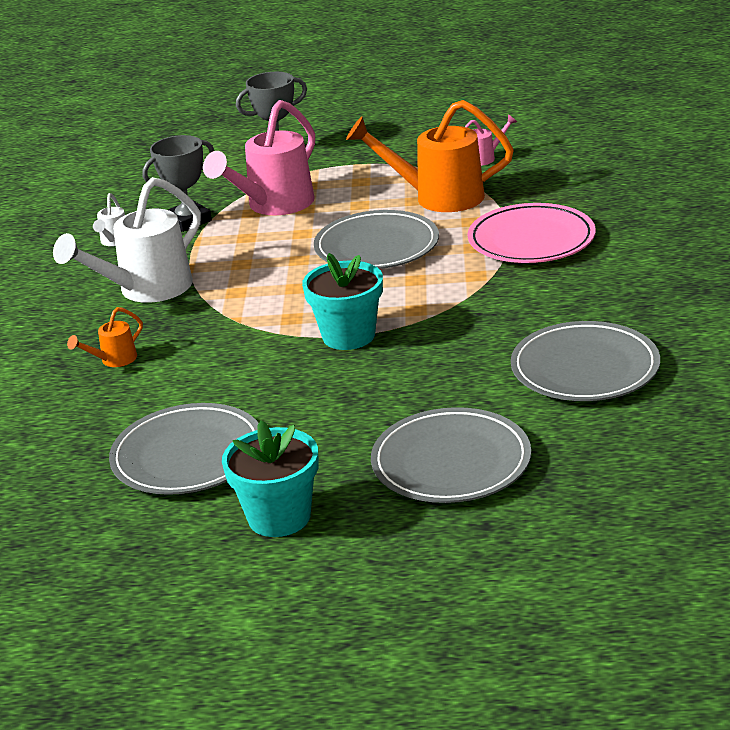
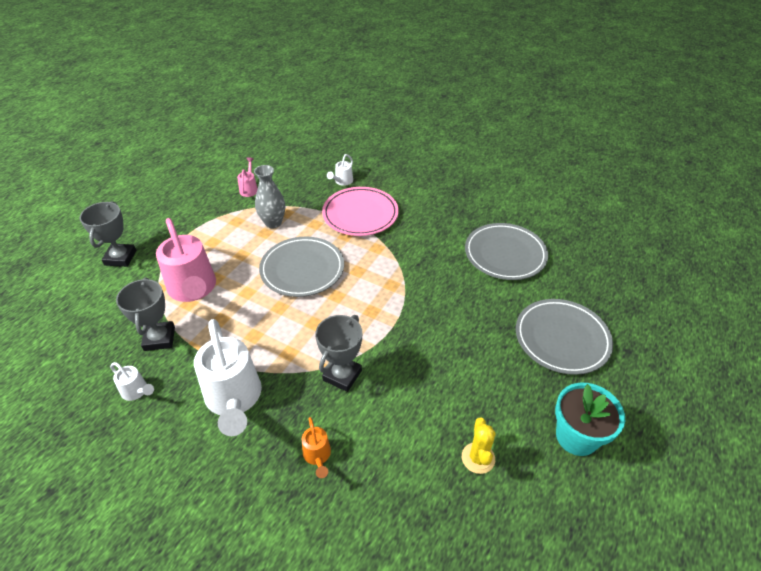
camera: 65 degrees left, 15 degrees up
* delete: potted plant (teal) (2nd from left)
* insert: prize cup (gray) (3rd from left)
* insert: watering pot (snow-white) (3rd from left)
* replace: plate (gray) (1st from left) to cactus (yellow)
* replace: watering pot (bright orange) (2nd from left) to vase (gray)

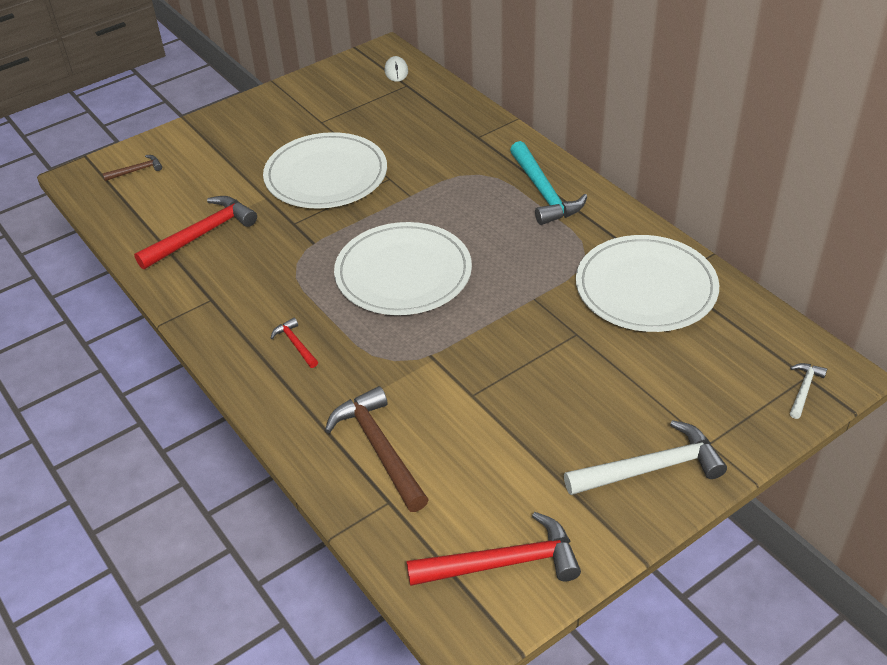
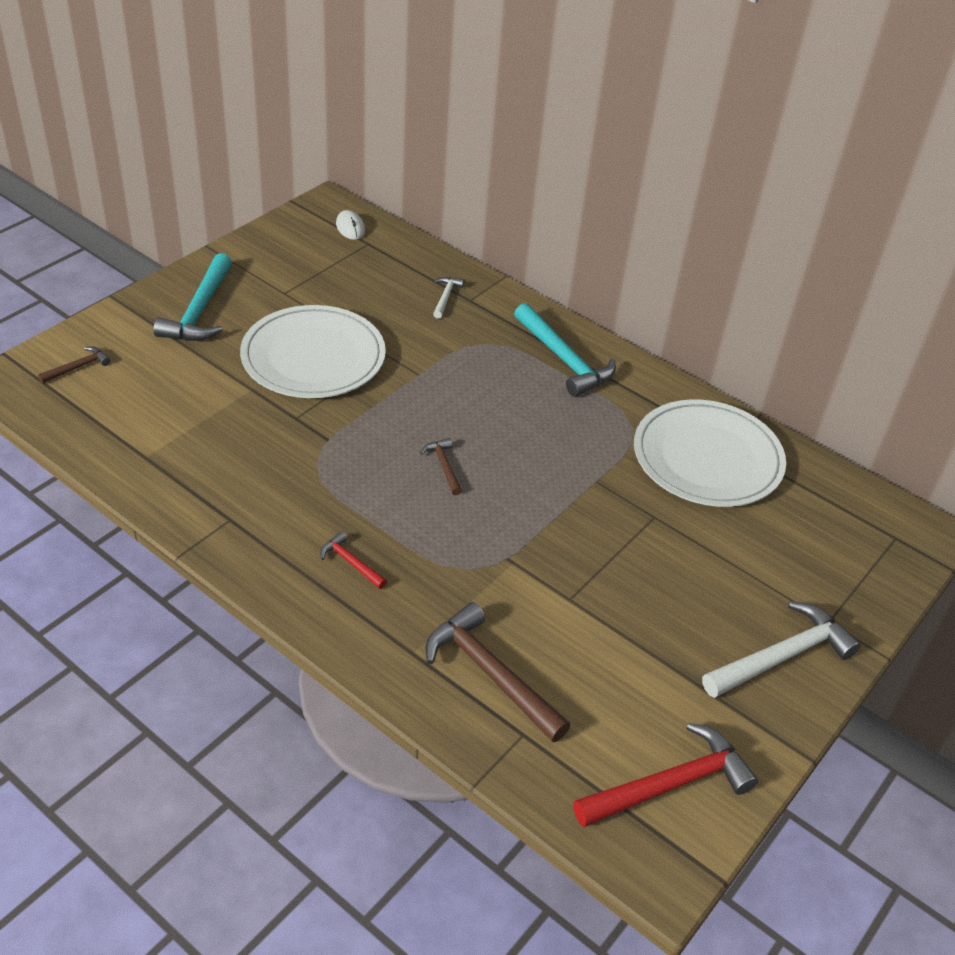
camera: 20 degrees left, 0 degrees up
* delete: hammer (red) (1st from left)
* insert: hammer (teal) (1st from left)
* move: hammer (snow-white) (2nd from left in the first image) to hammer (snow-white) (1st from left)
* replace: plate (snow-white) (2nd from left) to hammer (russet) (2nd from left)

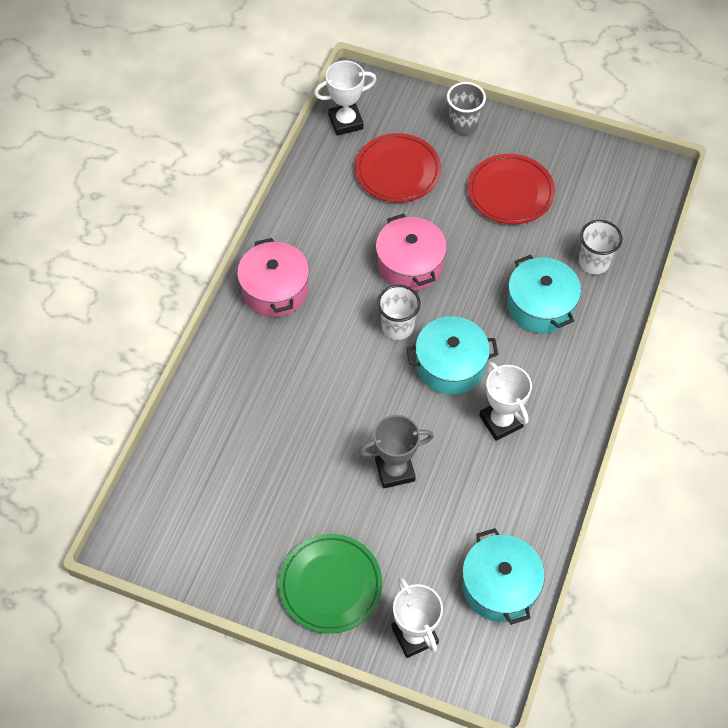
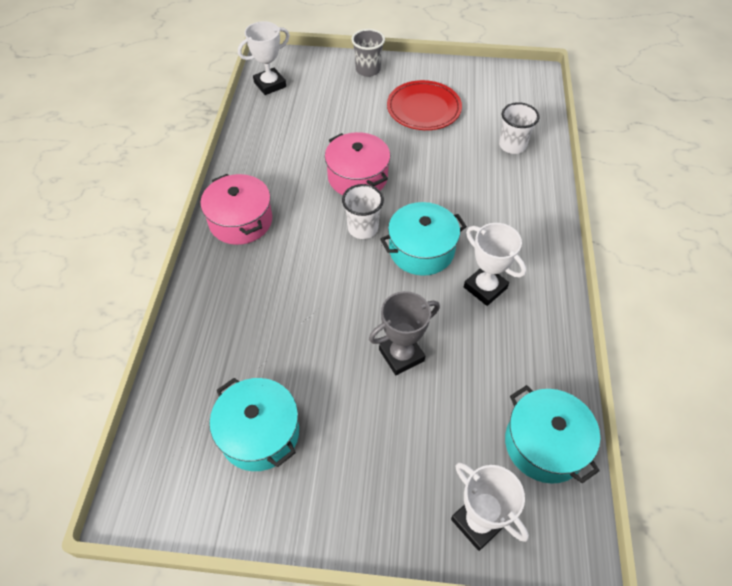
camera: 15 degrees left, 5 degrees down
* delete: plate (emerald)
* delete: plate (red) (1st from left)
* move: stockpot (teal) (3rd from left in the first image) to stockpot (teal) (1st from left)

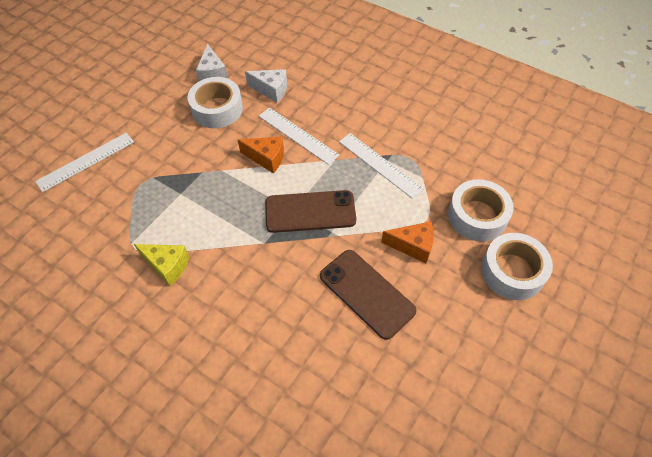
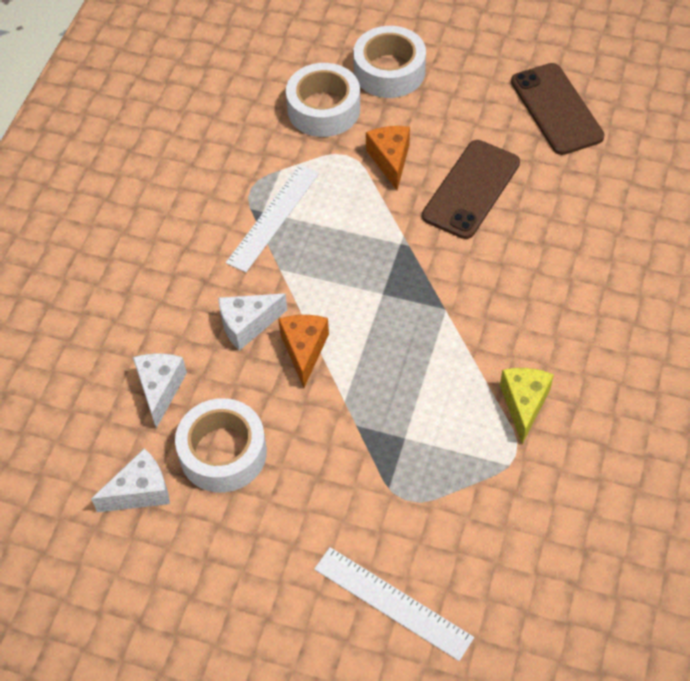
camera: 105 degrees left, 0 degrees up
* move: phone (russet) (1st from left in the first image) to phone (russet) (2nd from left)
* replace: straightedge (snow-white) (2nd from left) to cheese wedge (snow-white) (3rd from left)

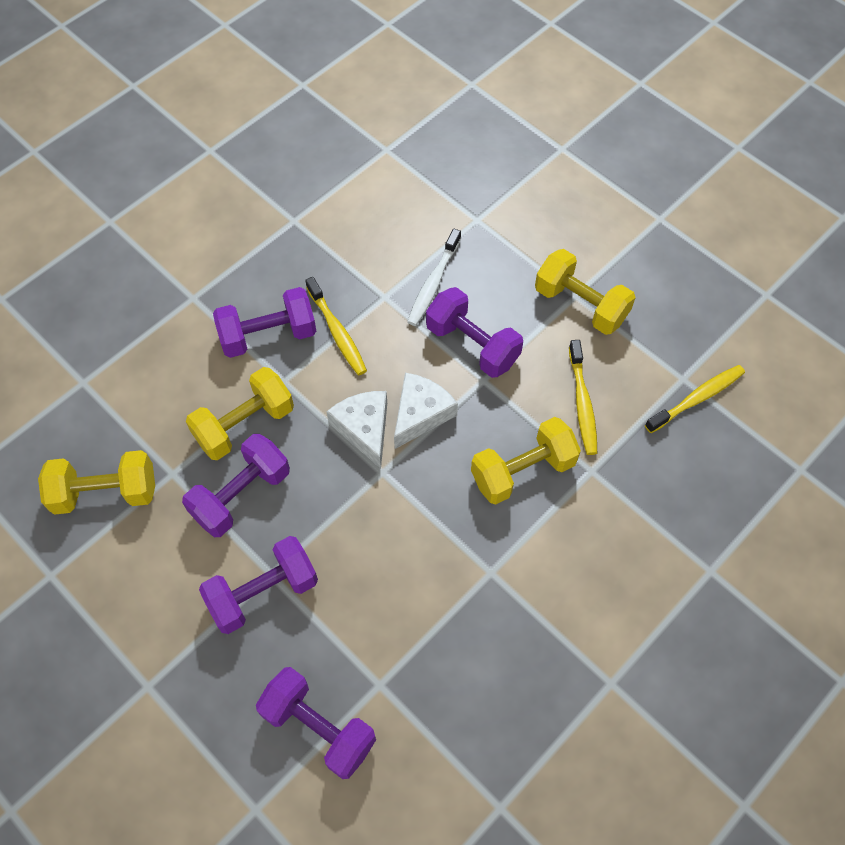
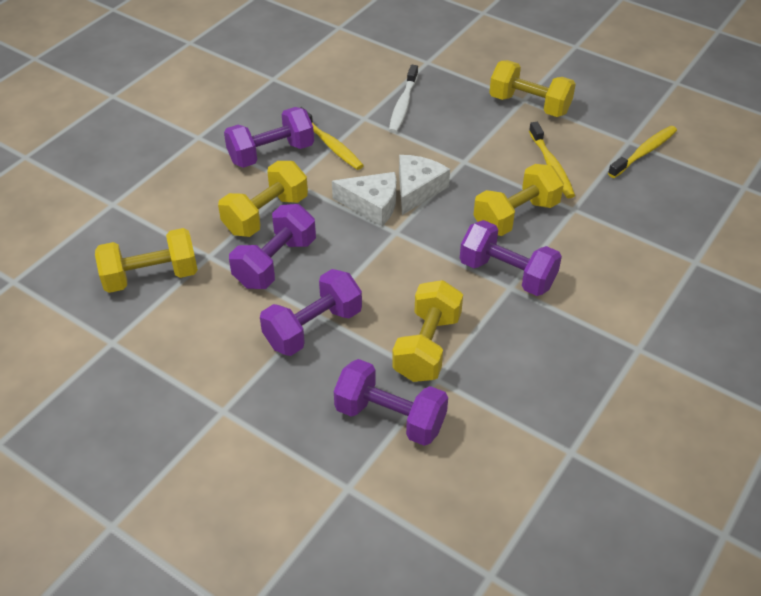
camera: 10 degrees left, 15 degrees down
* insert: dumbbell (yellow) (3rd from left)
* move: dumbbell (violet) (5th from left)
* rotate: cheese wedge (snow-white) (1st from left) 135 degrees clockwise

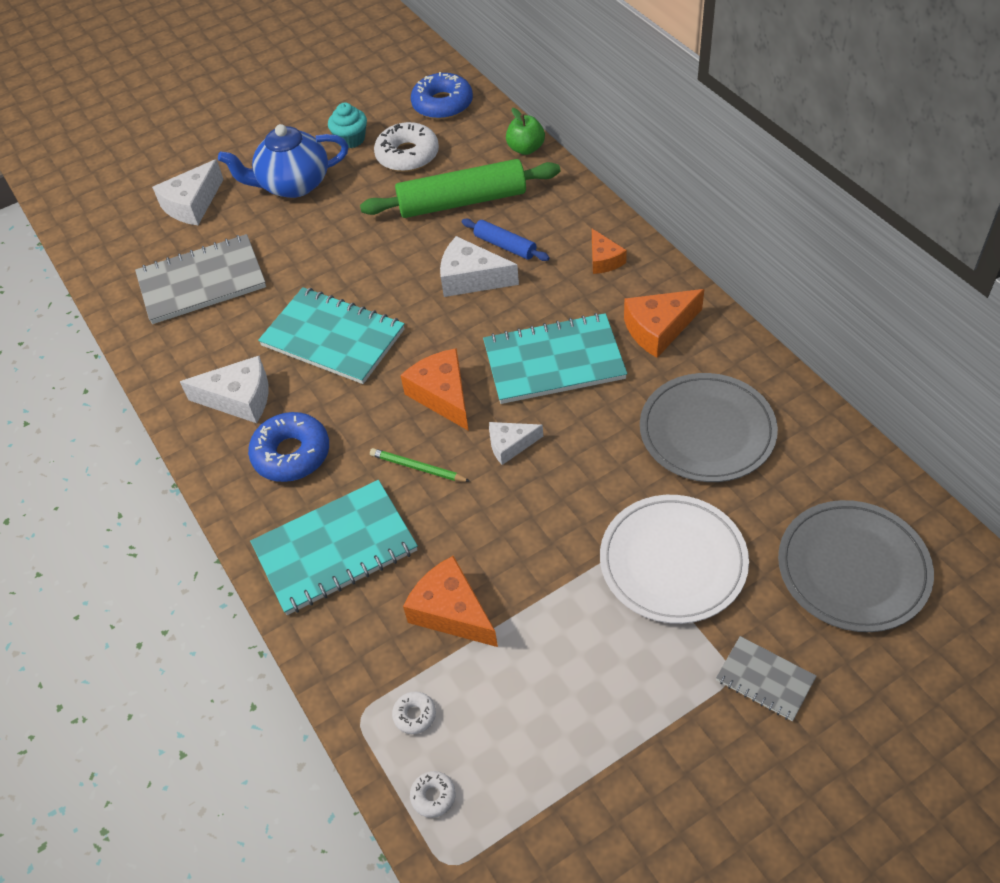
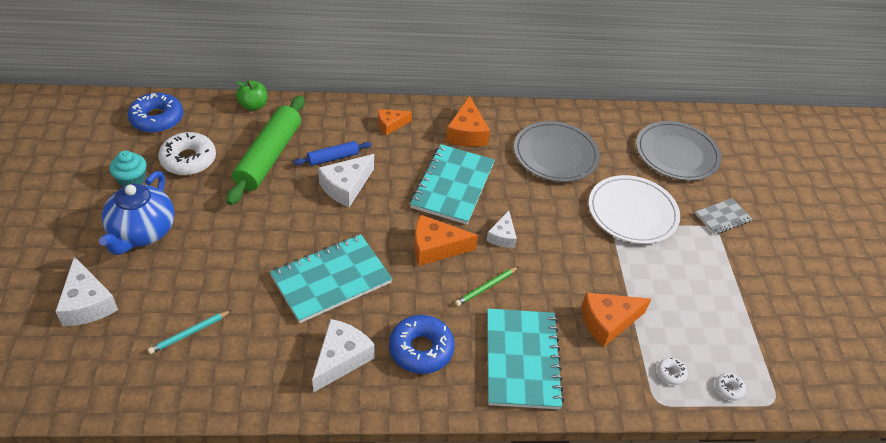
camera: 70 degrees left, 5 degrees down
* replace: exercise book (gray) (1st from left) to wooden pencil (teal)
* rotate: cheese wedge (bright orange) (3rd from left in the first image) 150 degrees clockwise

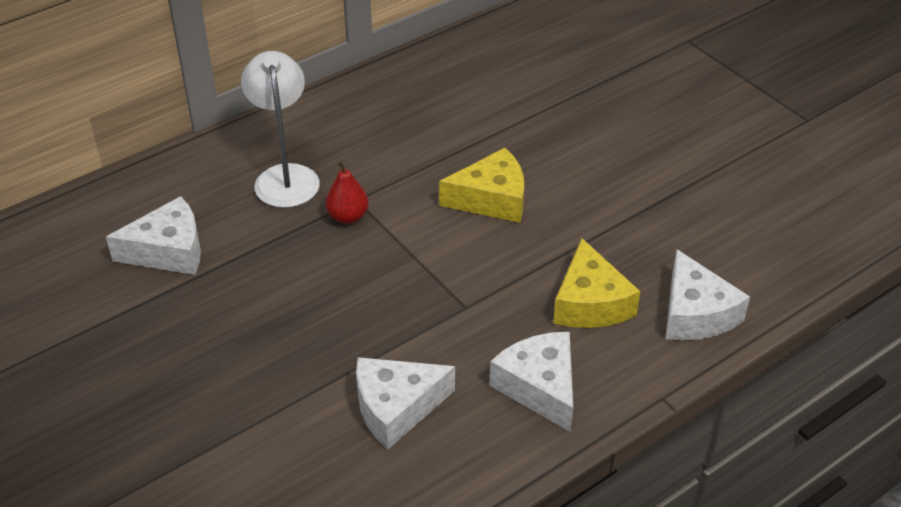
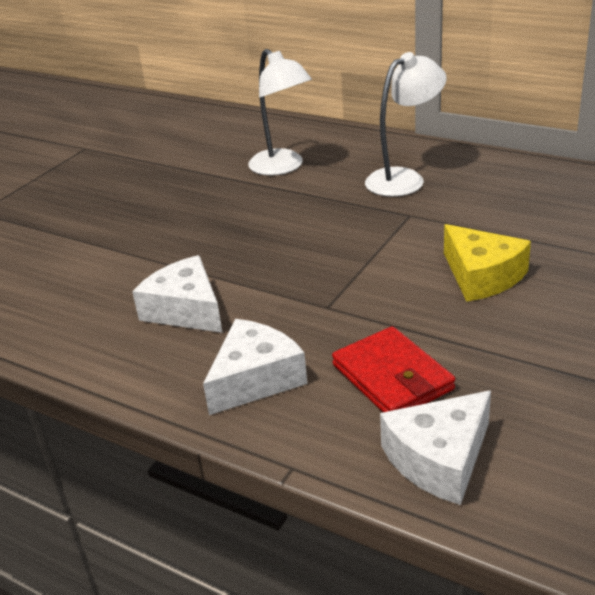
camera: 70 degrees right, 10 degrees down
* delete: pear fruit (red)
* replace: cheese wedge (snow-white) (1st from left) to reading lamp (snow-white) (1st from left)
* replace: cheese wedge (yellow) (2nd from left) to wallet (red)

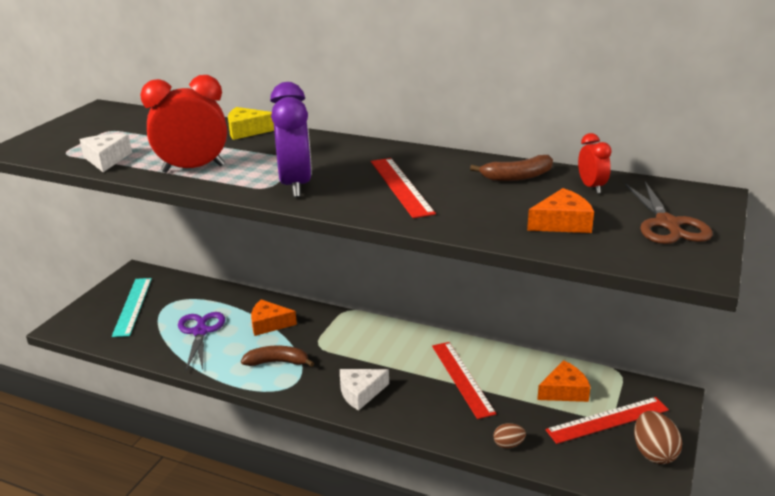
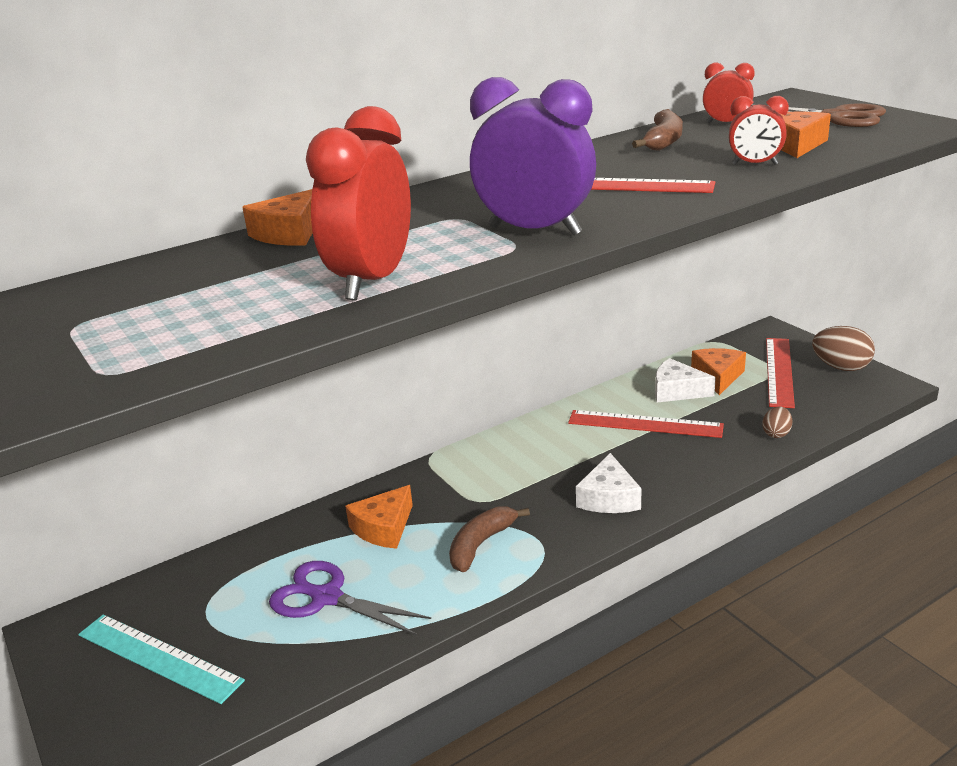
camera: 55 degrees left, 0 degrees up
* insert: bedside clock (red) (3rd from left)
* move: cheese wedge (snow-white) (1st from left in the first image) to cheese wedge (snow-white) (2nd from left)
* recolor: cheese wedge (yellow) to cheese wedge (bright orange) (1st from left)

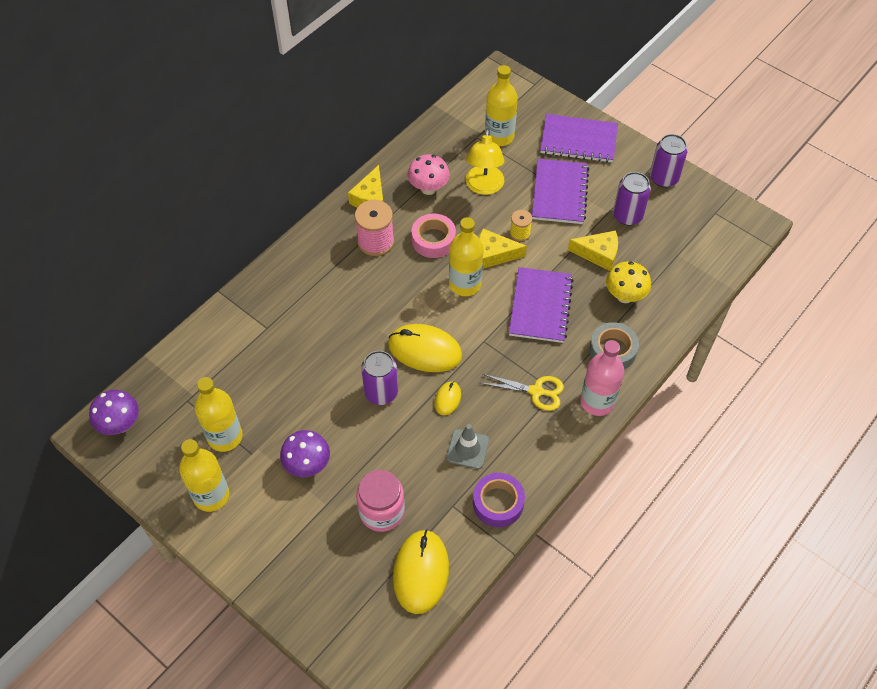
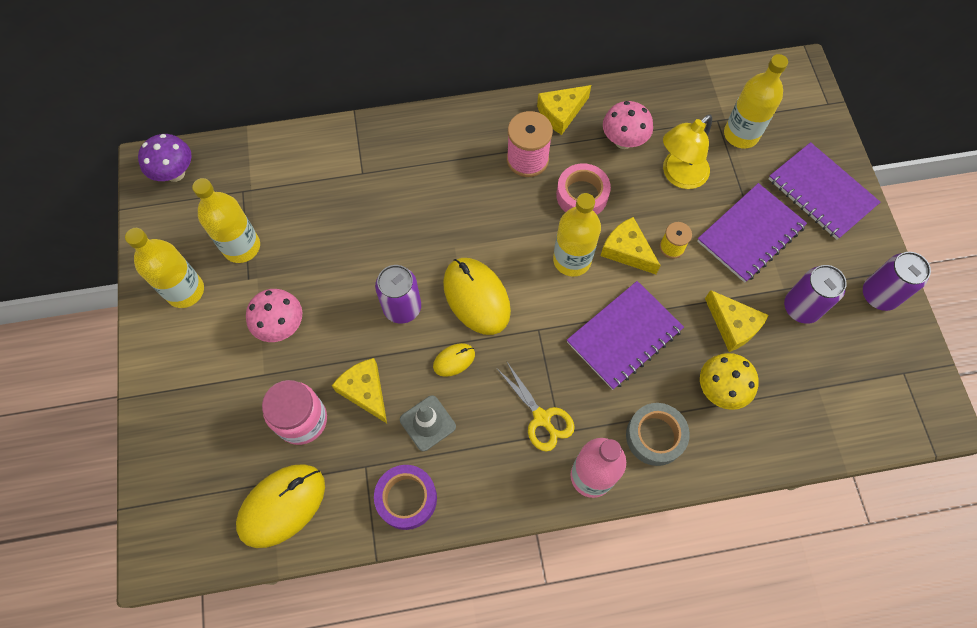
camera: 40 degrees right, 10 degrees up
* insert: cheese wedge (yellow) (1st from left)
* recolor: toadstool (violet) (2nd from left) to toadstool (rose-pink) (1st from left)

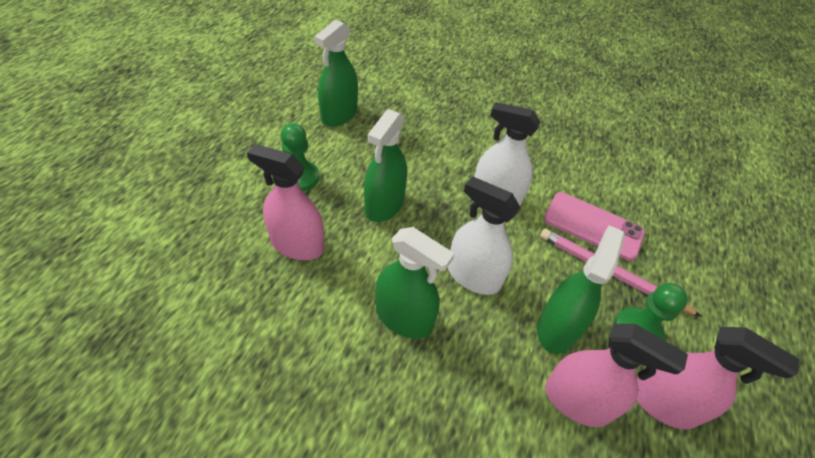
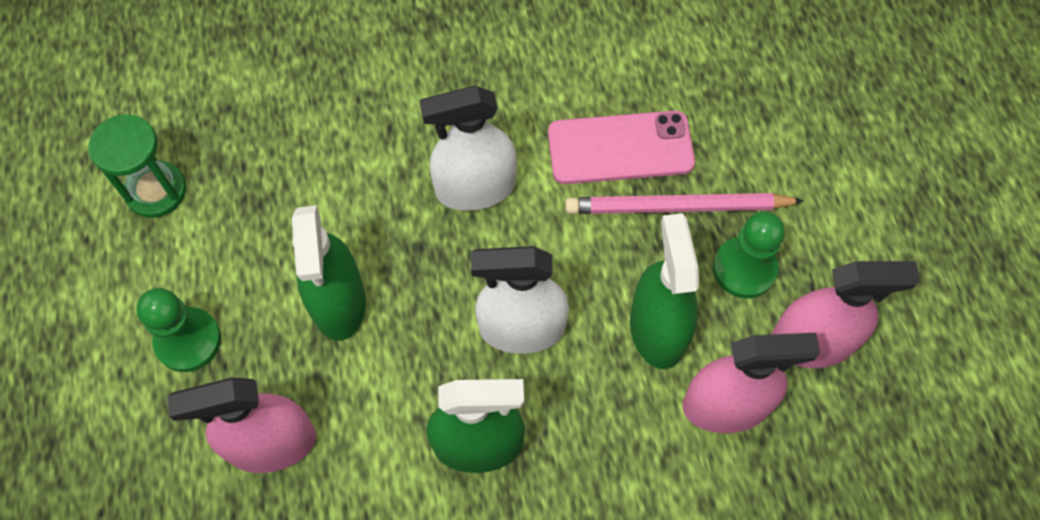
camera: 30 degrees left, 15 degrees up
* replace: spray cleaner (emerald) (1st from left) to sandglass (emerald)

